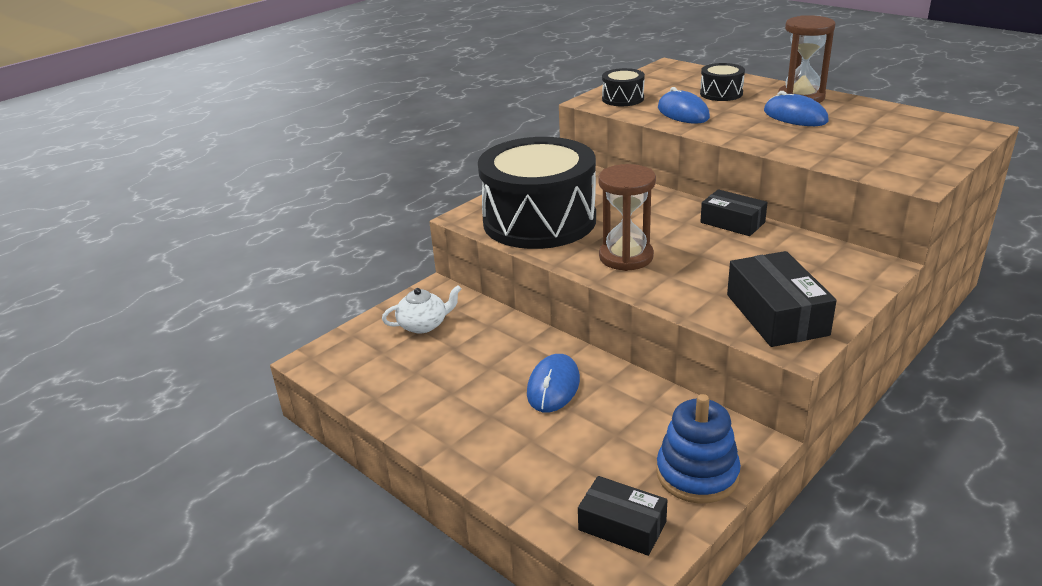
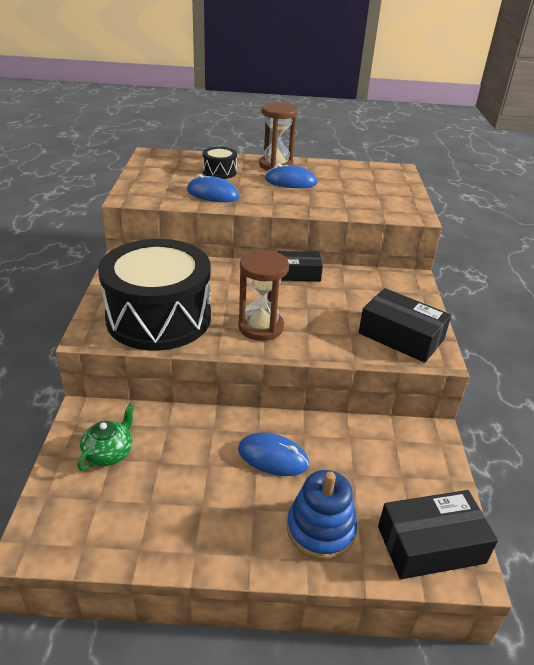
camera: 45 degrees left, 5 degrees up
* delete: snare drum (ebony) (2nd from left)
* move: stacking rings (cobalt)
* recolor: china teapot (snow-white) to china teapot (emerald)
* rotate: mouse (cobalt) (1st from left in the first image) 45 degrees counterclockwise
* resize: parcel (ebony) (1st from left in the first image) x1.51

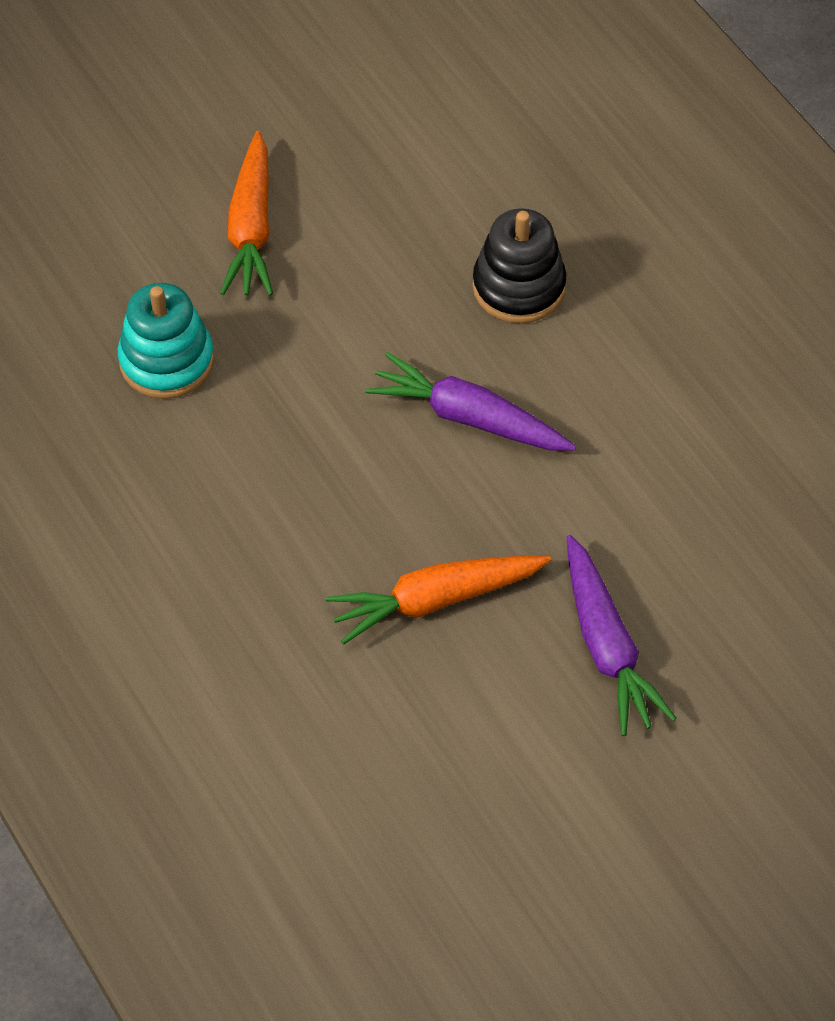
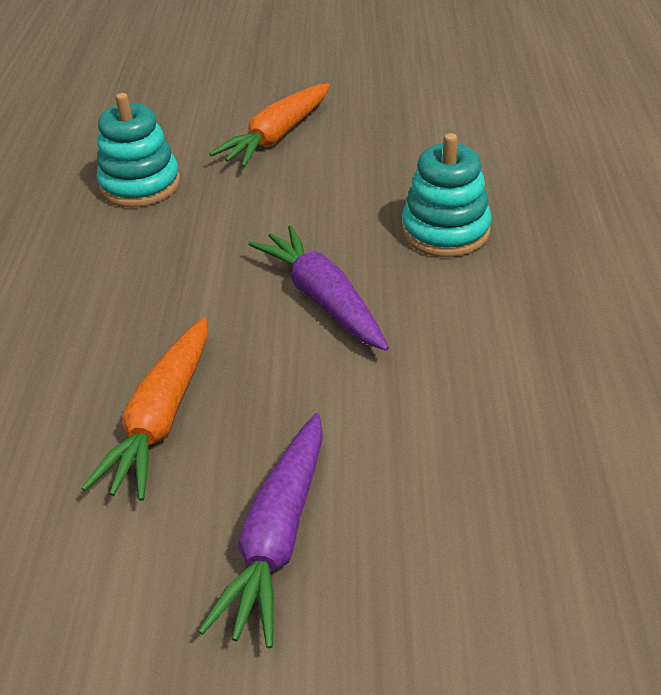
camera: 35 degrees right, 15 degrees down
* recolor: stacking rings (ebony) to stacking rings (teal) (2nd from left)
* rotate: carrot (bright orange) (2nd from left in the first image) 90 degrees counterclockwise

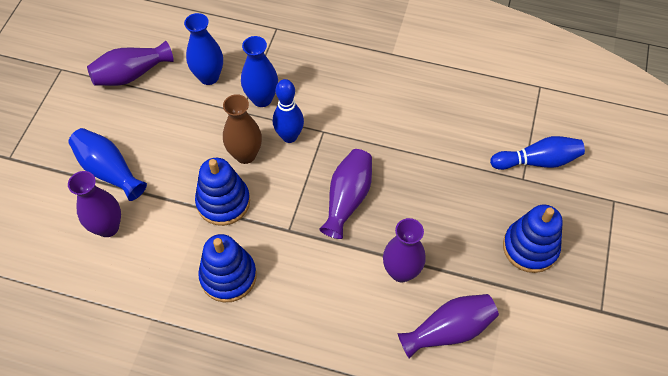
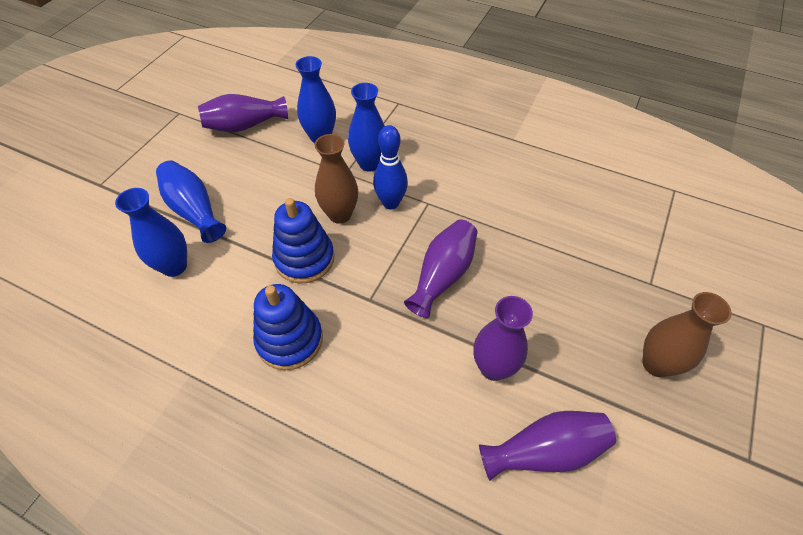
camera: 10 degrees right, 5 degrees down
* delete: bowling pin (cobalt) (2nd from left)
* replace: stacking rings (cobalt) (3rd from left) to vase (russet) (2nd from left)
* recolor: vase (violet) (1st from left) to vase (cobalt) (1st from left)

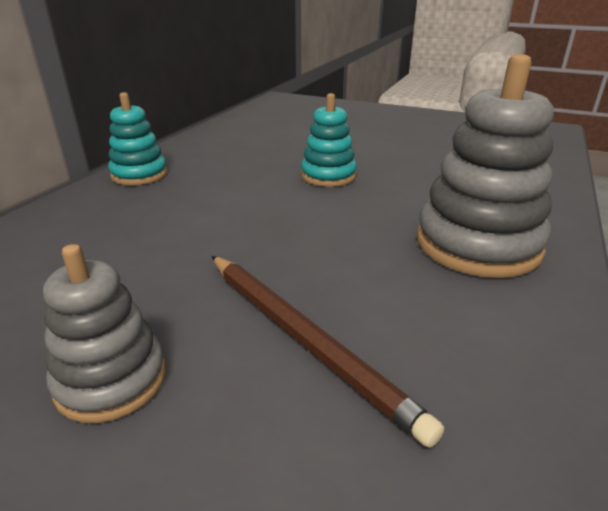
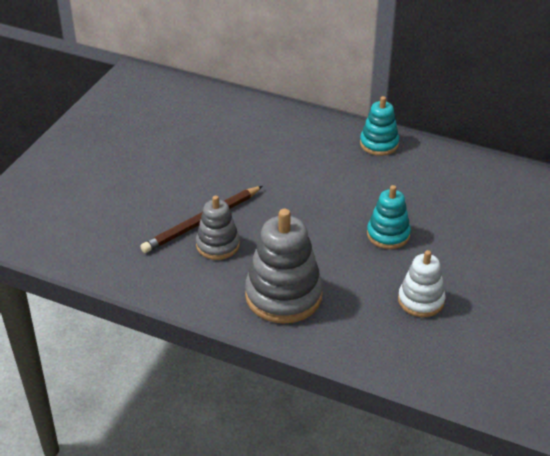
camera: 90 degrees right, 10 degrees up
* insert: stacking rings (snow-white)
* move: stacking rings (gray) (1st from left)

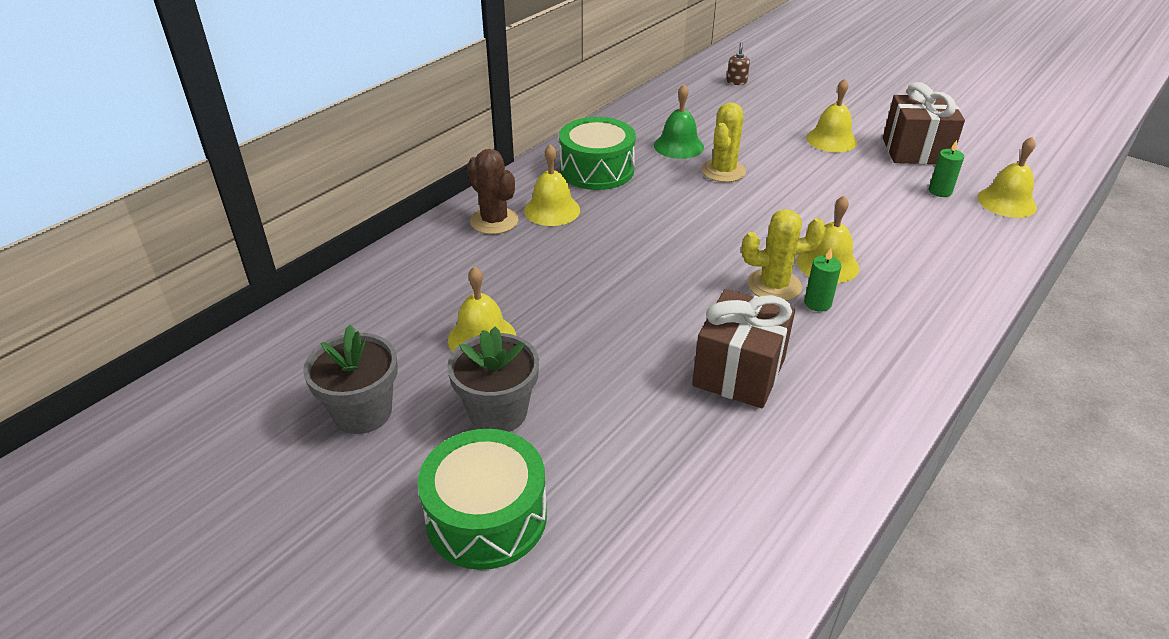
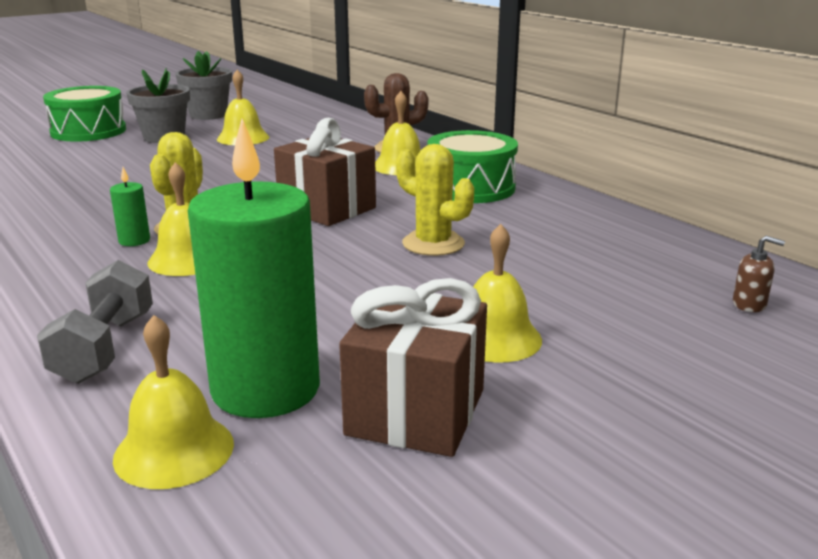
camera: 105 degrees right, 15 degrees down
* delete: hand bell (emerald)
* insert: dumbbell (gray)
* move: present (russet) (1st from left)
* resize: candle (emerald) (2nd from left) x2.49

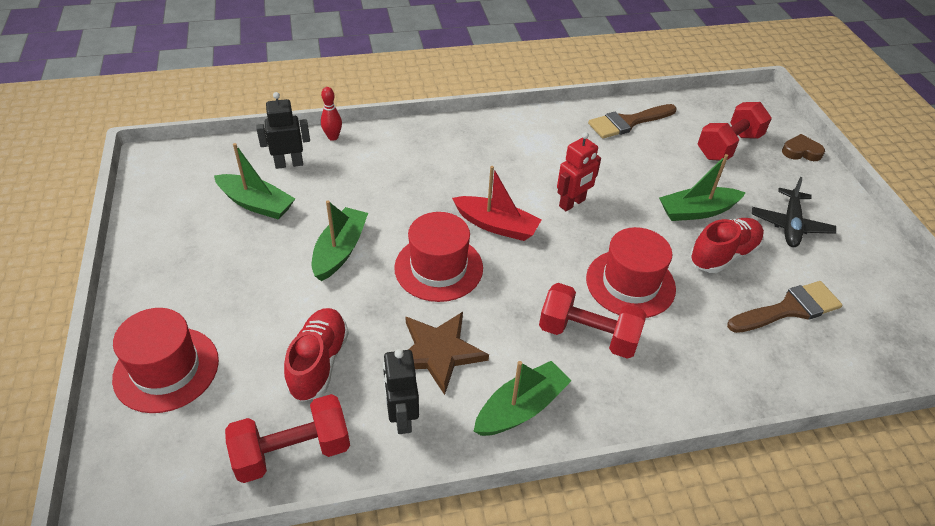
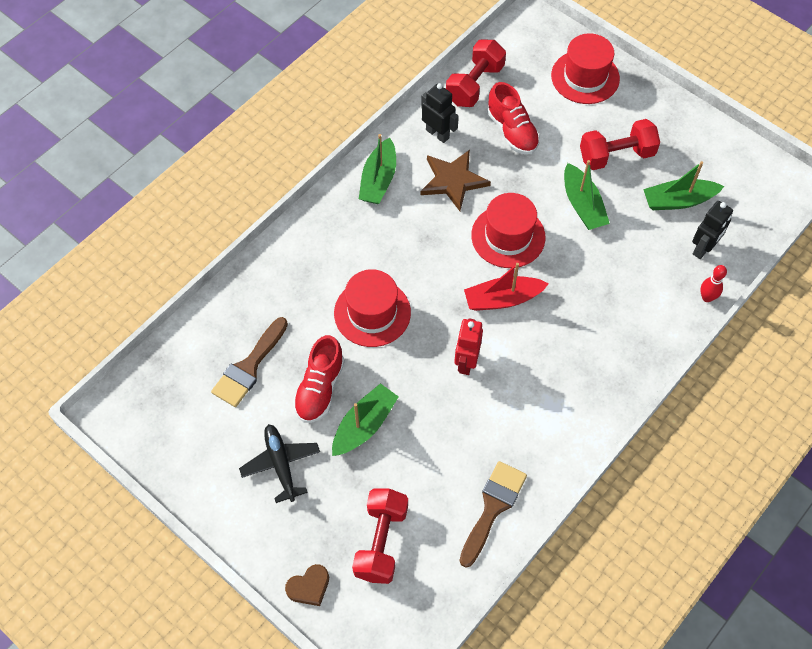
camera: 145 degrees right, 15 degrees up
* move: dumbbell (red) (2nd from left in the first image) to dumbbell (red) (3rd from left)

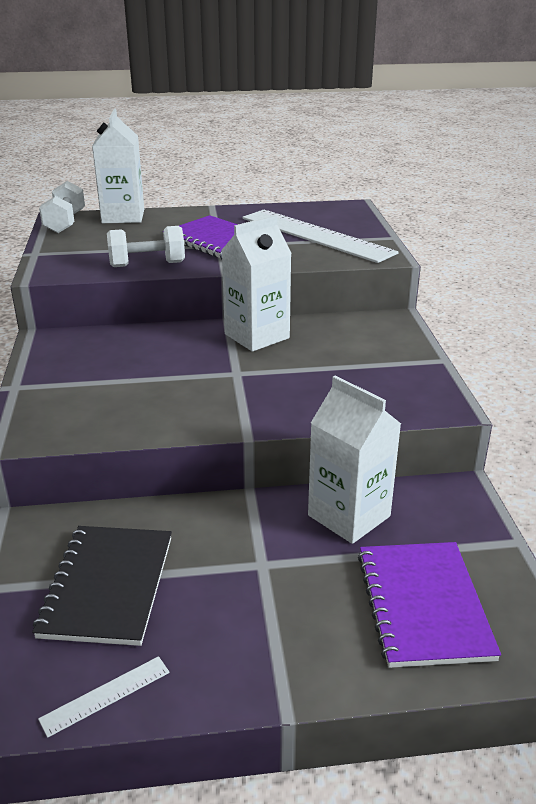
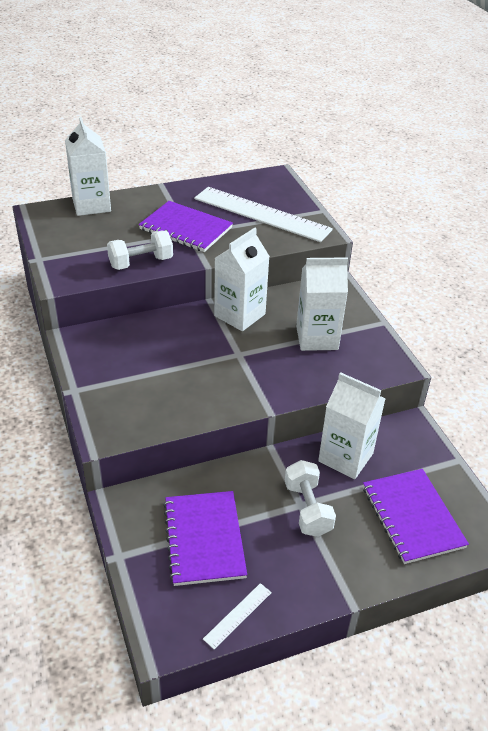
camera: 15 degrees left, 10 degrees up
* insert: carton (snow-white) (3rd from left)
* move: dumbbell (snow-white) (1st from left in the first image) to dumbbell (snow-white) (2nd from left)
* recolor: exercise book (ebony) to exercise book (violet) (2nd from left)

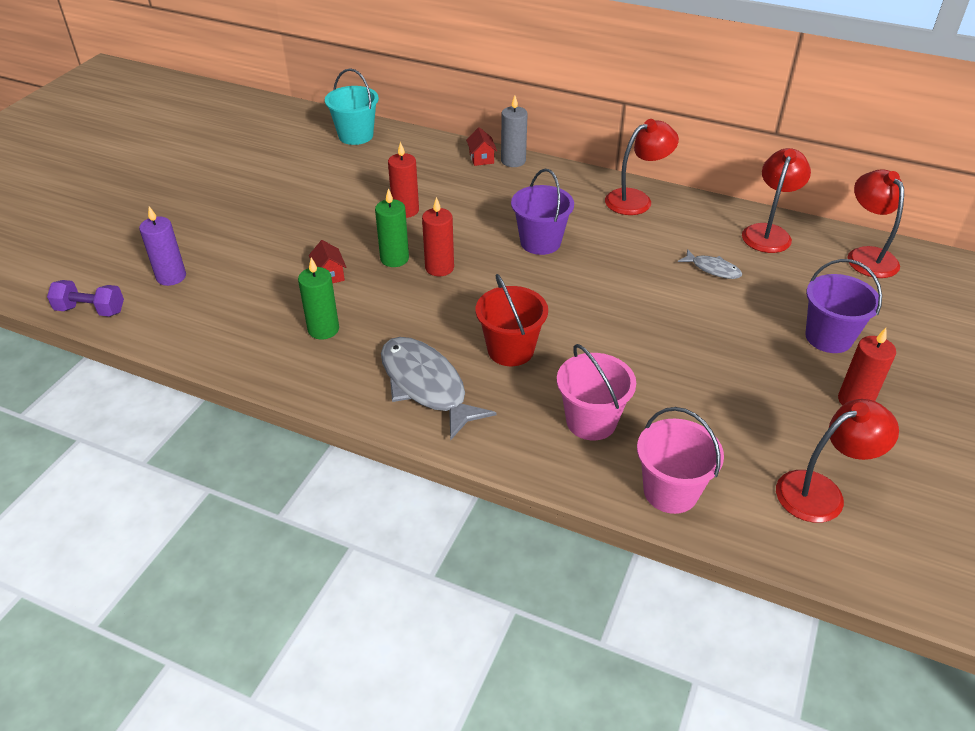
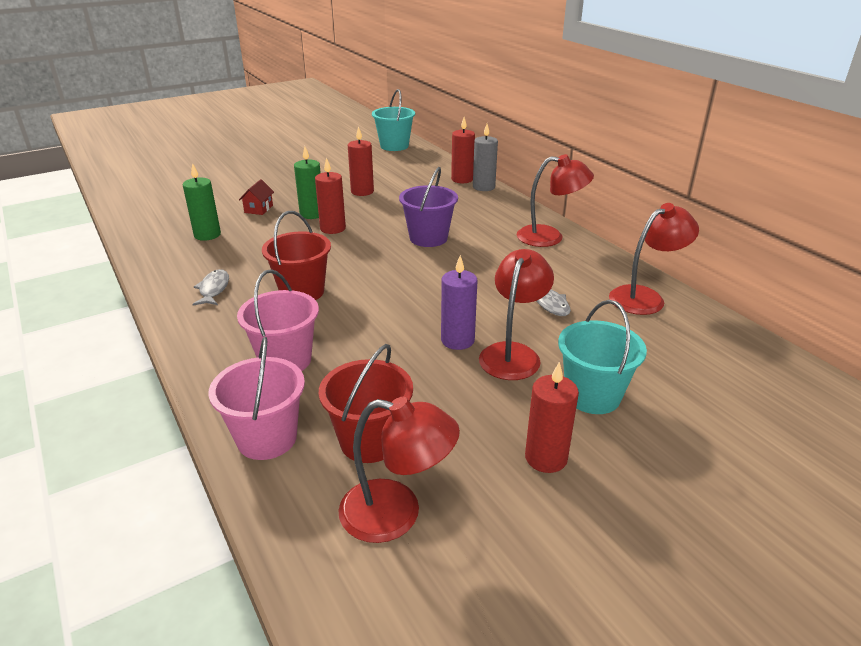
camera: 35 degrees right, 10 degrees down
* delete: dumbbell (violet)
* insert: pail (red) (2nd from left)
* move: candle (violet)
* move: reading lamp (red) (4th from left in the first image) to reading lamp (red) (2nd from left)
* replace: cottage (red) (2nd from left) to candle (red) (3rd from left)
* recolor: pail (violet) (2nd from left) to pail (teal) (2nd from left)
* resize: toy fish (gray) (1st from left) x0.49

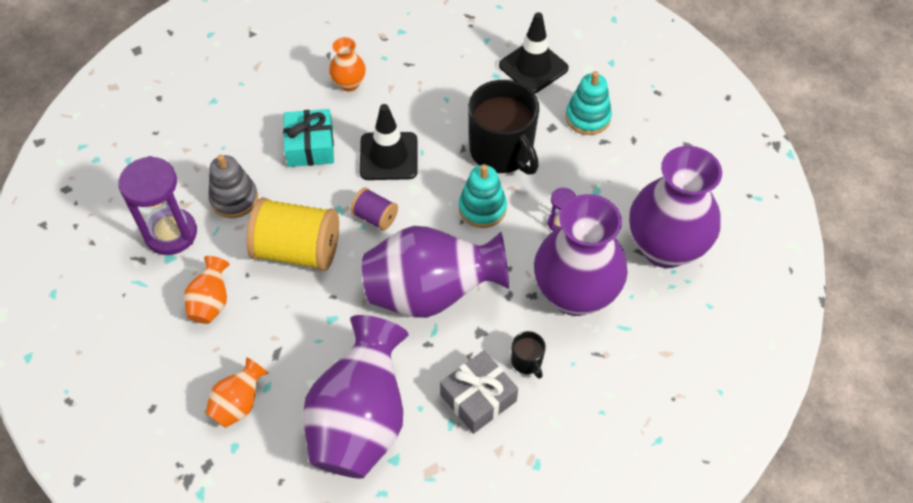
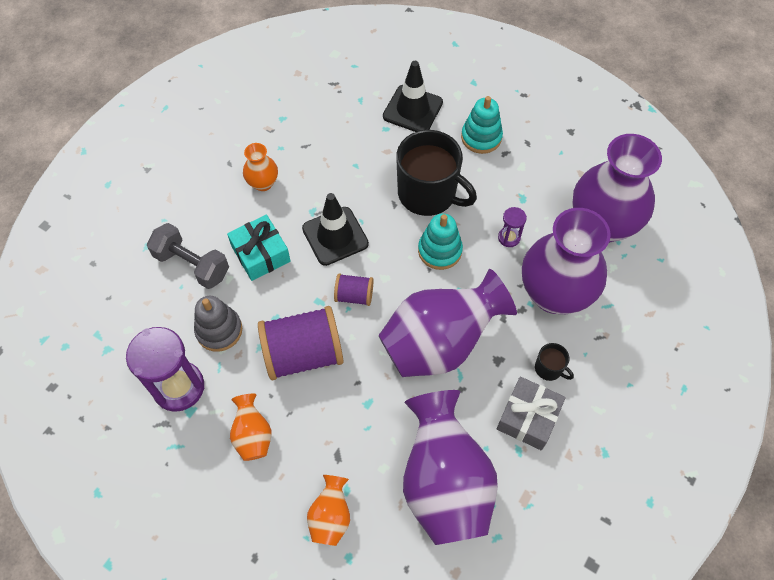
camera: 25 degrees left, 5 degrees up
* insert: dumbbell (gray)
* recolor: spool (yellow) to spool (violet) (1st from left)

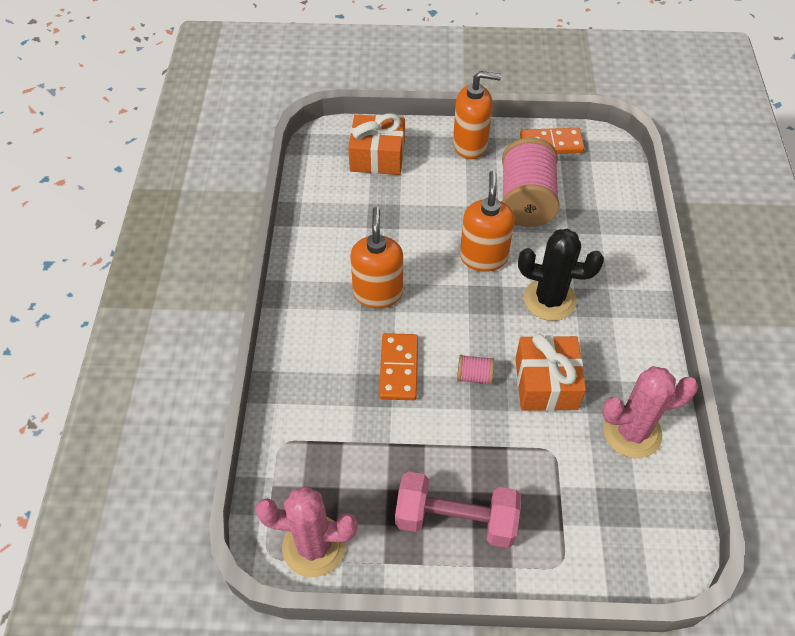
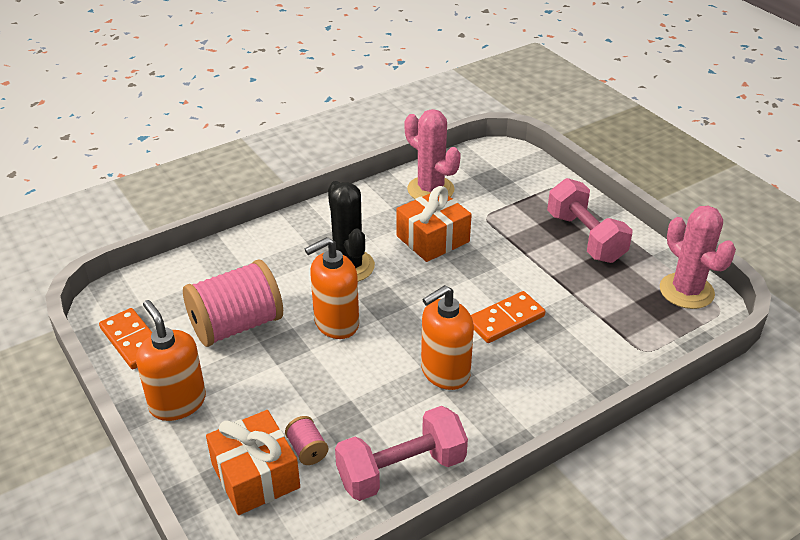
camera: 125 degrees left, 15 degrees down
* insert: dumbbell (rose-pink) (1st from left)
* move: spool (rose-pink) (1st from left in the first image) to spool (rose-pink) (2nd from left)

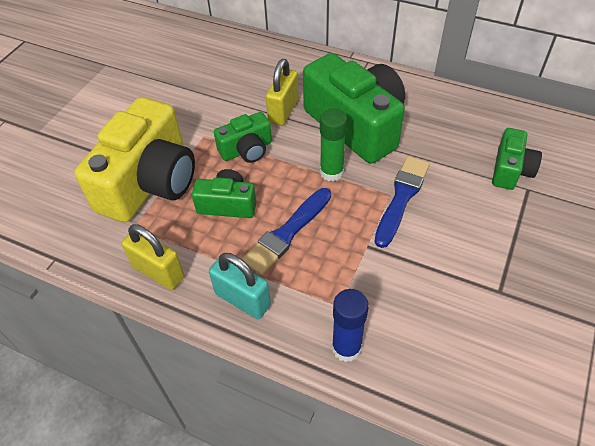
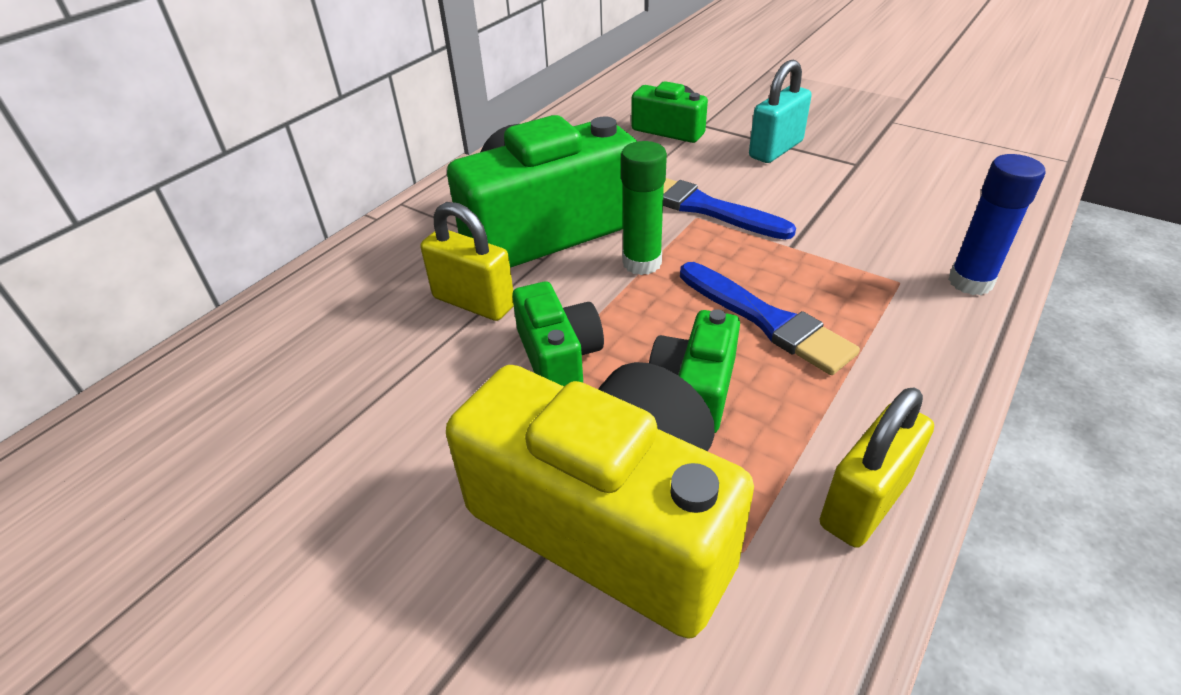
camera: 80 degrees left, 10 degrees down
* move: padlock (teal)

